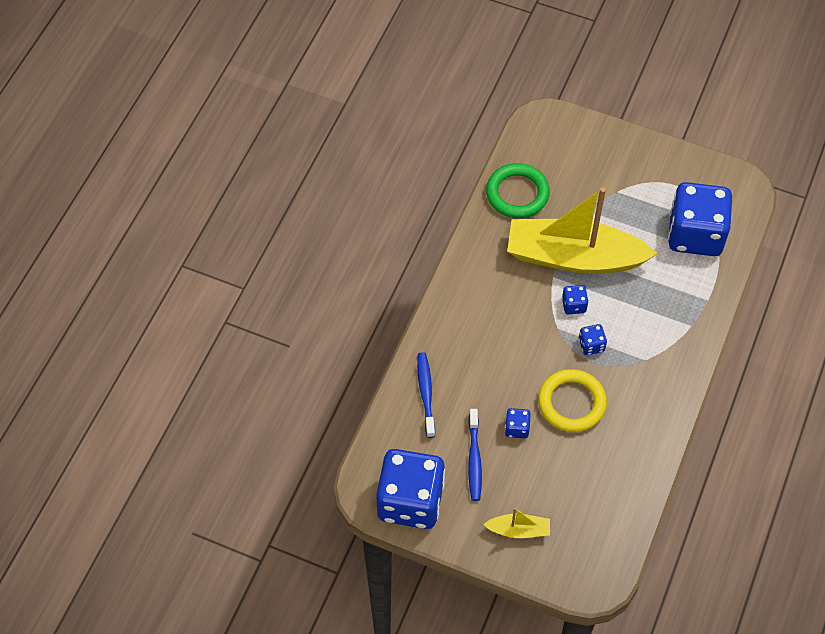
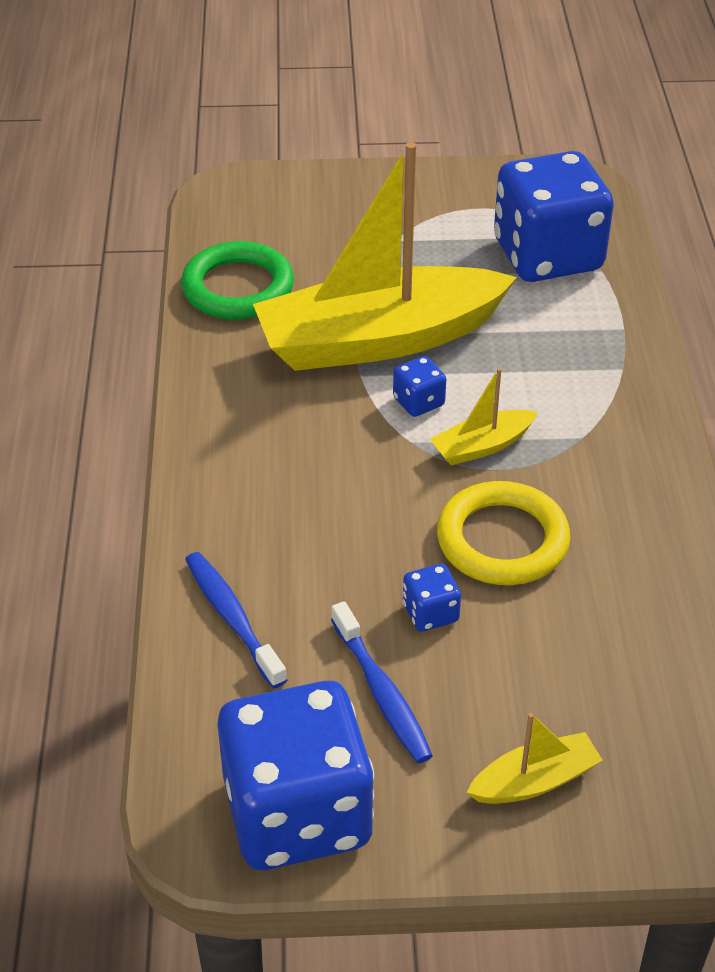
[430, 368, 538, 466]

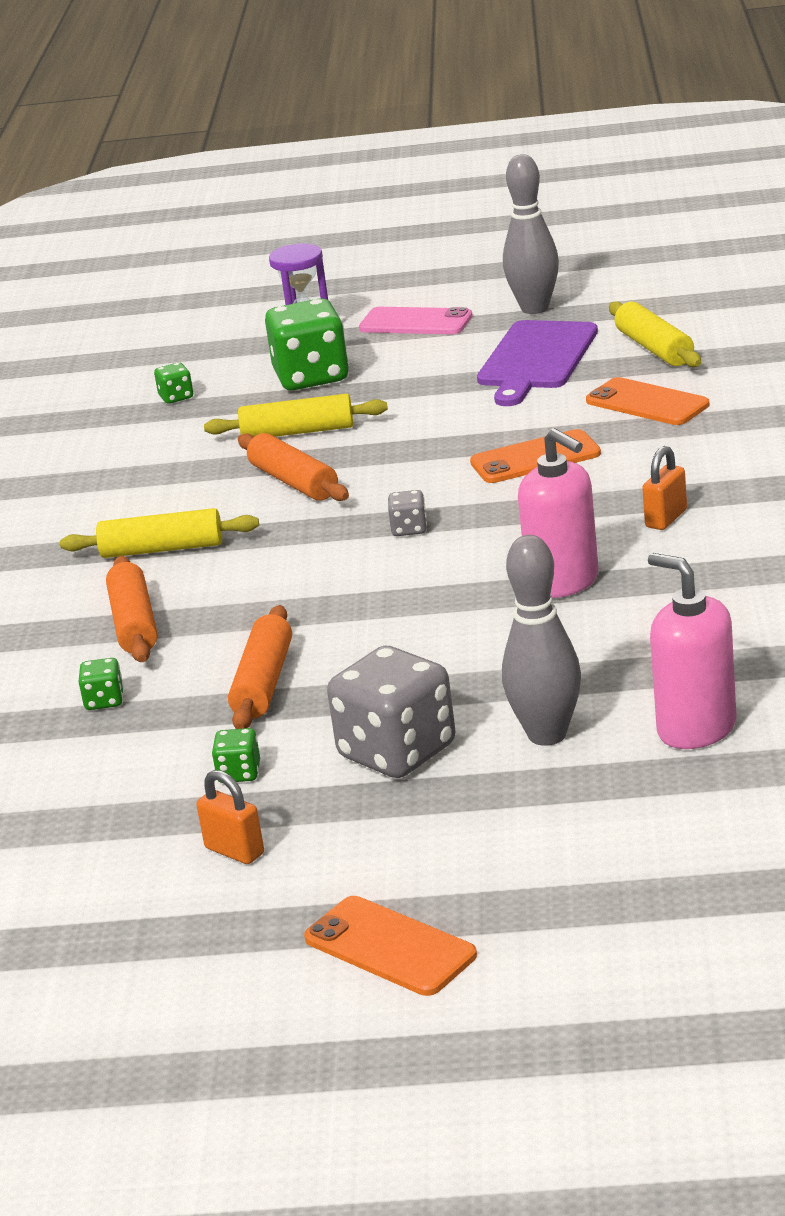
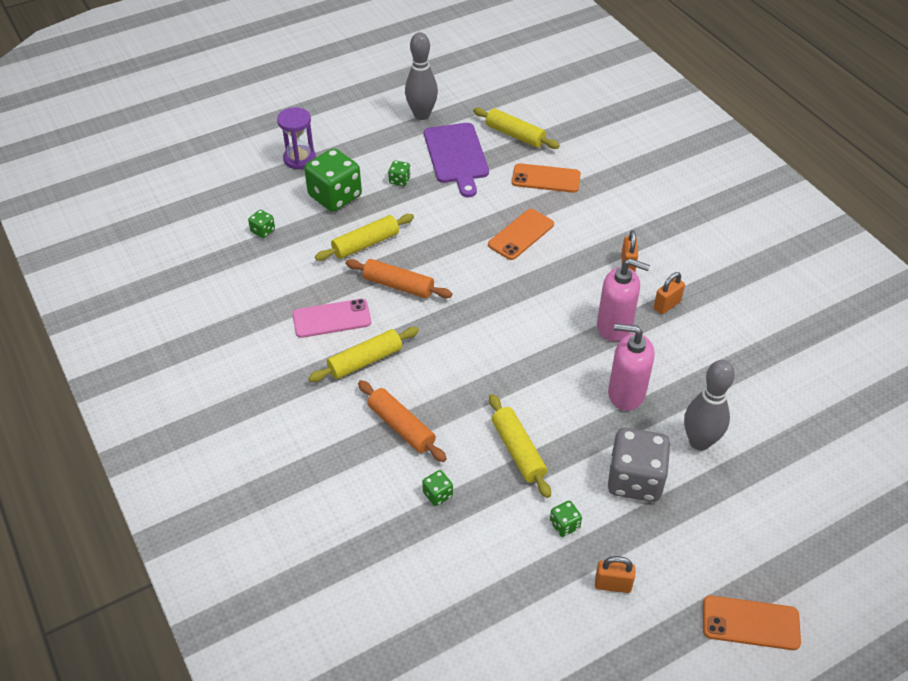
[293, 299, 371, 338]
[388, 490, 427, 536] (first image)
[608, 324, 654, 411]
[489, 394, 551, 498]
[388, 160, 411, 186]
[654, 272, 685, 314]

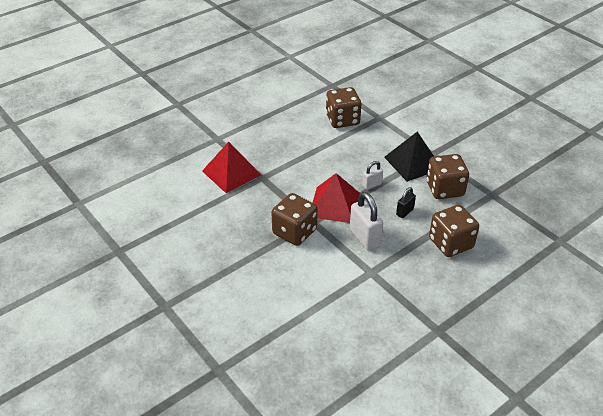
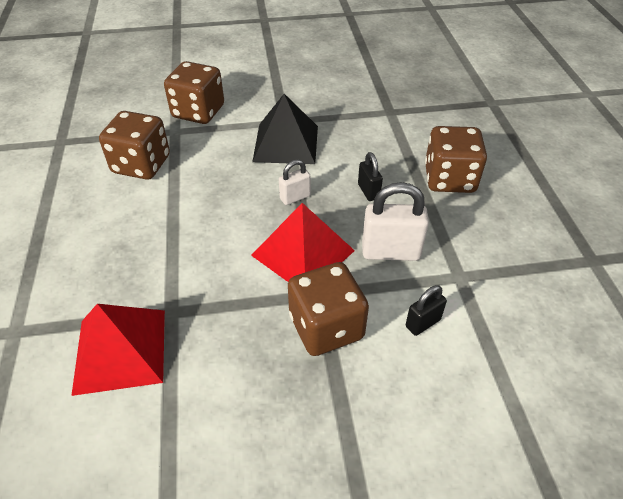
[164, 61, 224, 124]
[279, 159, 311, 205]
[406, 285, 447, 336]

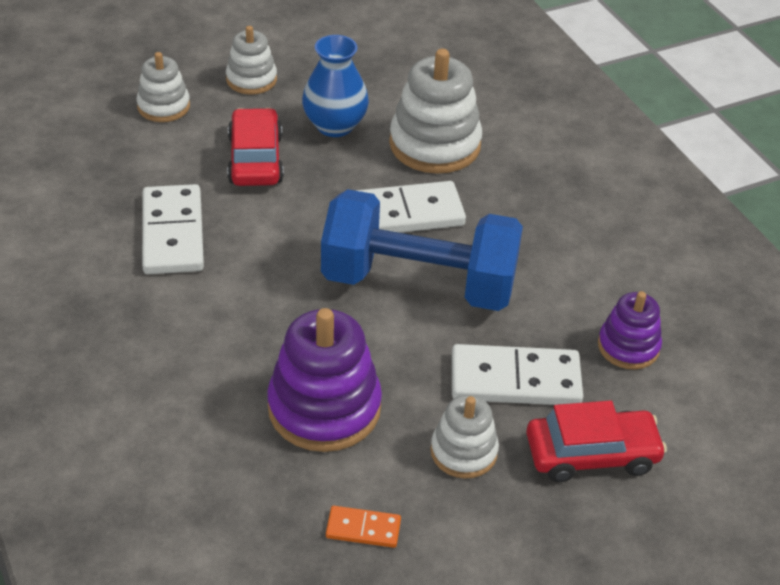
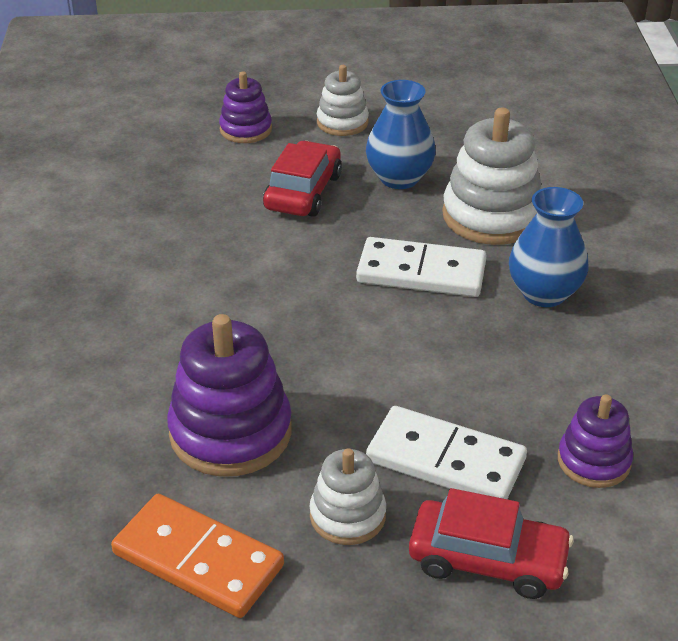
[219, 71, 272, 143]
[142, 184, 204, 274] (first image)
[321, 189, 523, 311] (first image)
[111, 494, 284, 618]
[509, 187, 589, 307]

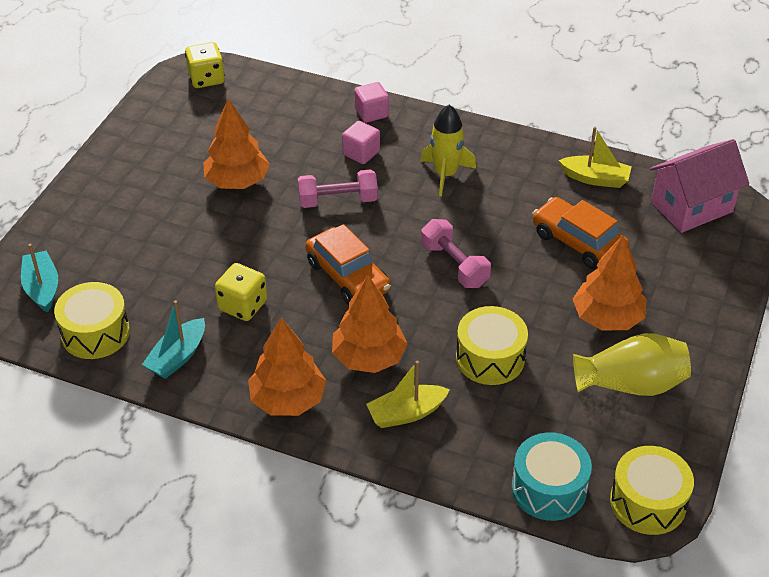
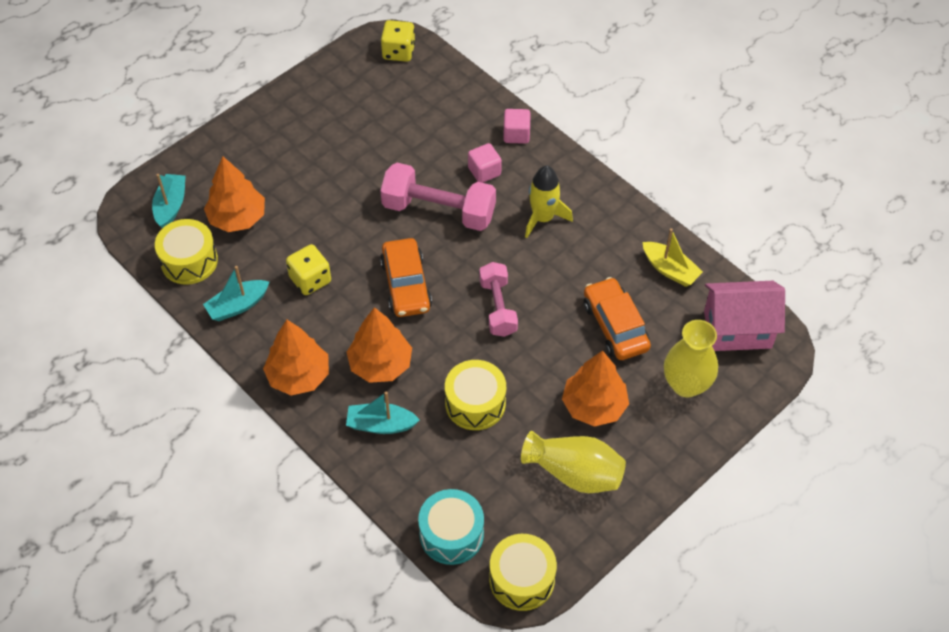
[204, 156, 265, 232]
[380, 163, 496, 231]
[346, 391, 420, 434]
[664, 320, 718, 397]

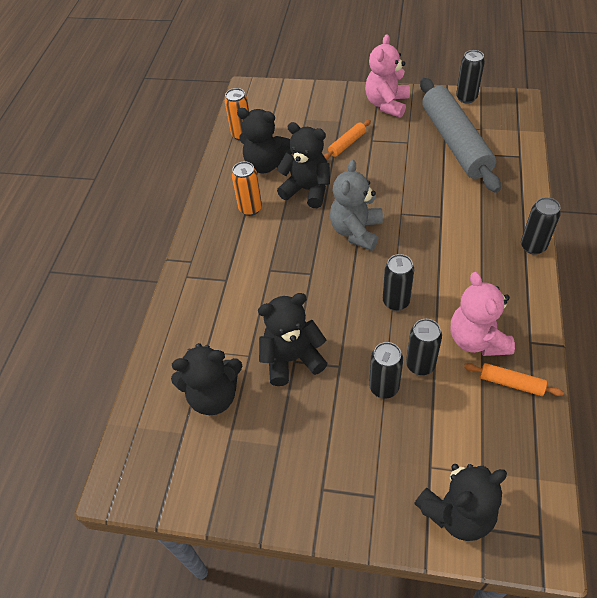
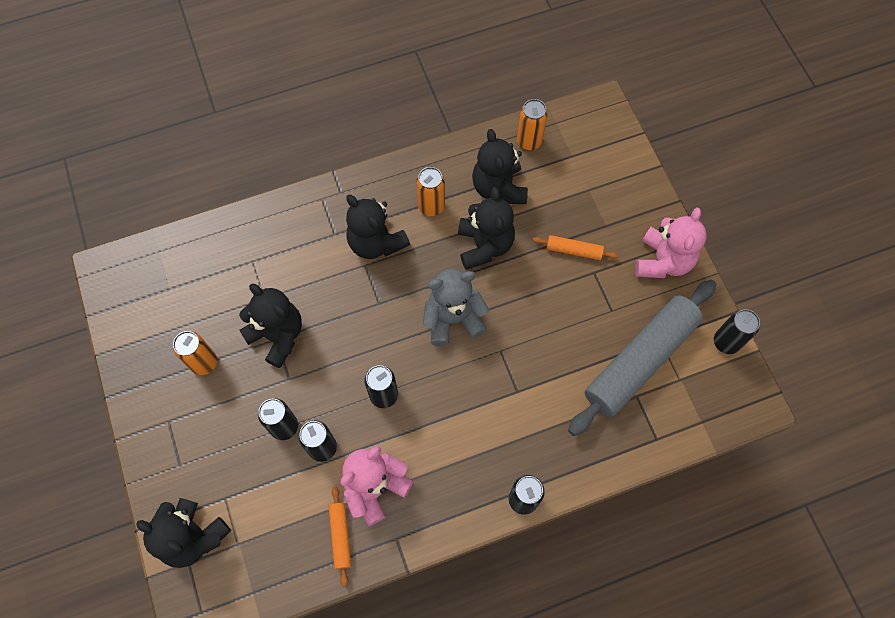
[635, 207, 707, 278]
[346, 194, 410, 259]
[173, 331, 217, 375]

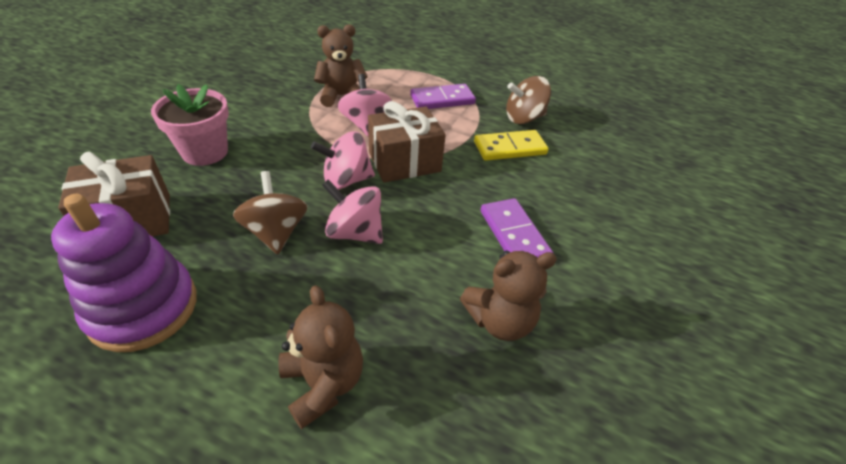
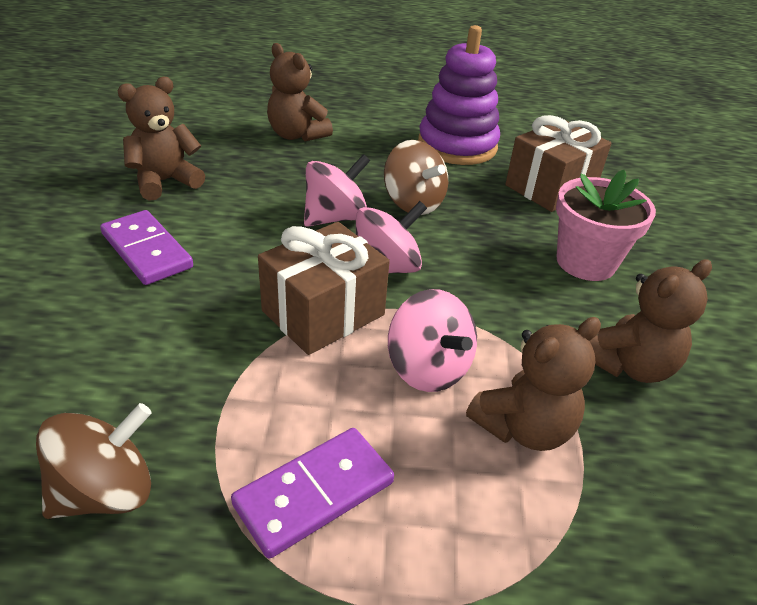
[474, 130, 549, 161] (first image)
[304, 154, 370, 227]
[590, 259, 712, 383]

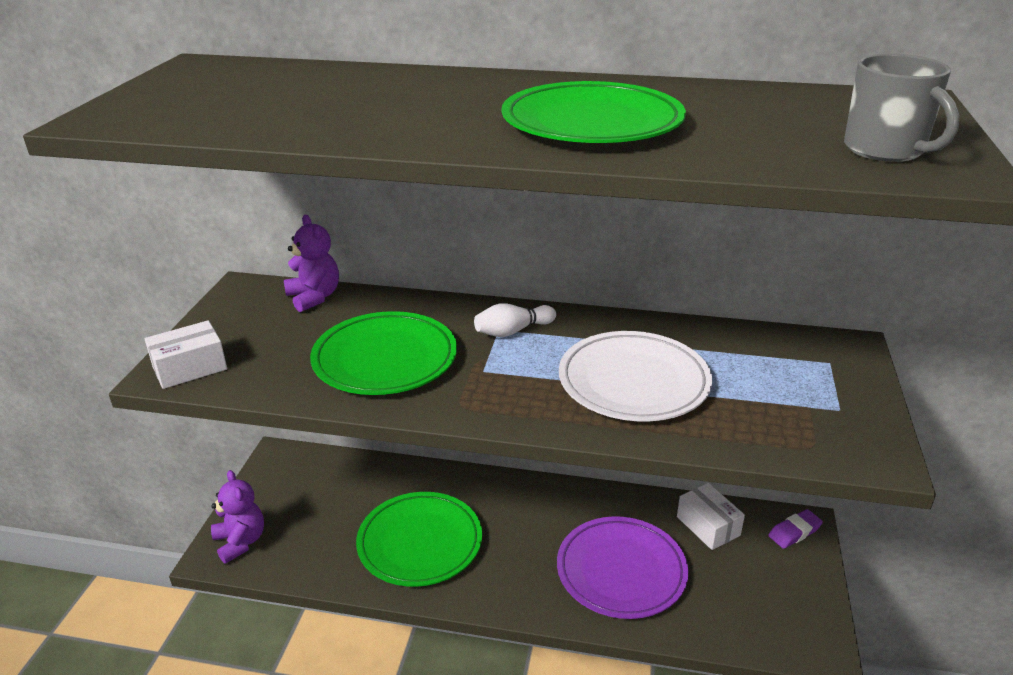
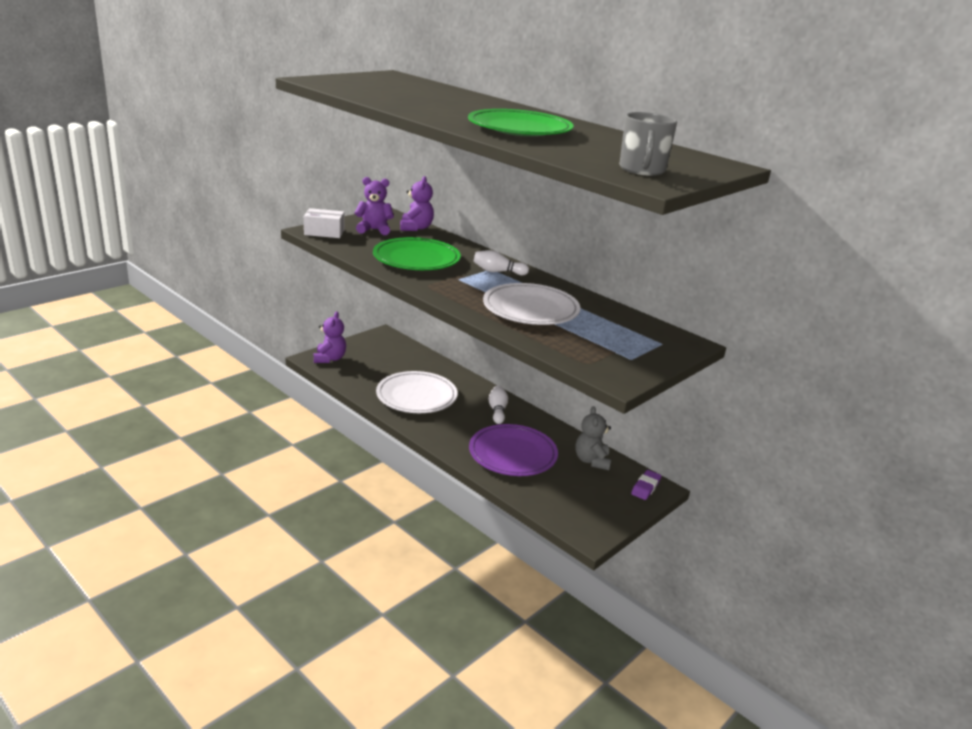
[575, 406, 611, 470]
[376, 371, 457, 413]
[631, 470, 661, 500]
[355, 177, 394, 235]
[489, 385, 508, 424]

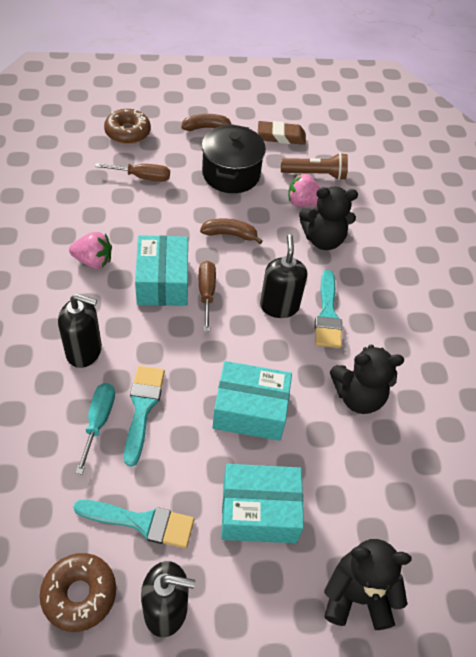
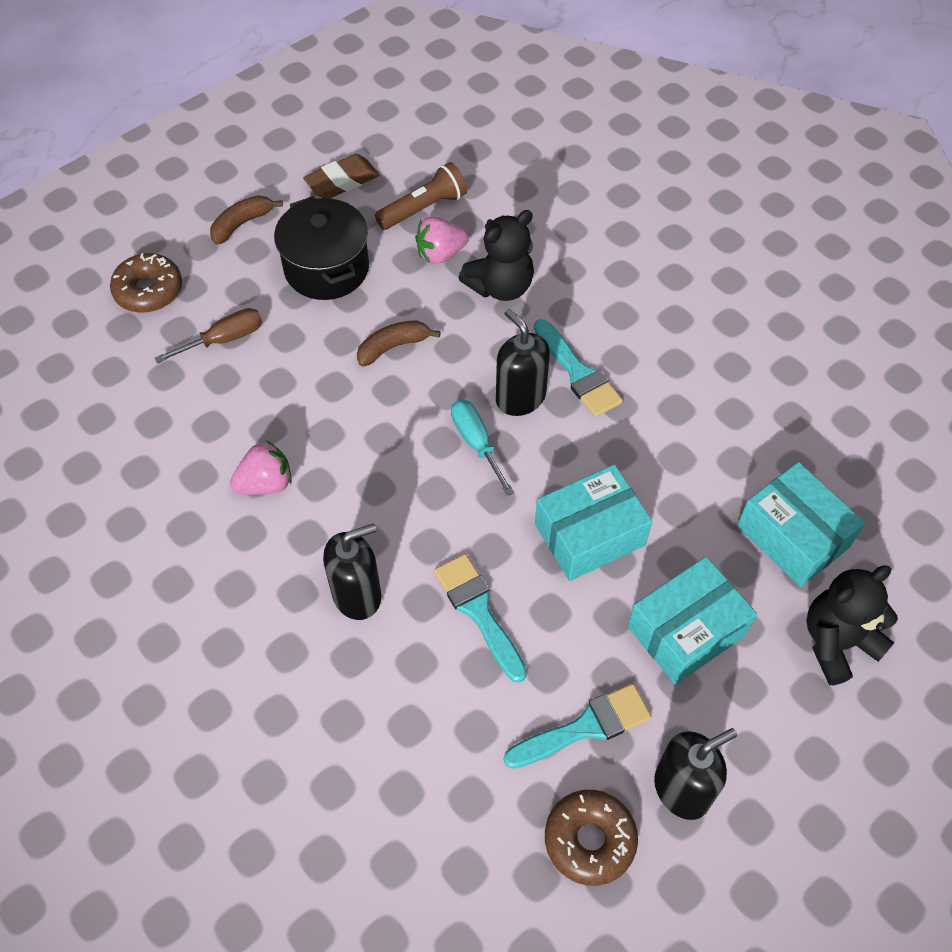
[737, 462, 865, 587]
[199, 261, 216, 332] (first image)
[330, 344, 404, 414] (first image)
[451, 399, 514, 496]

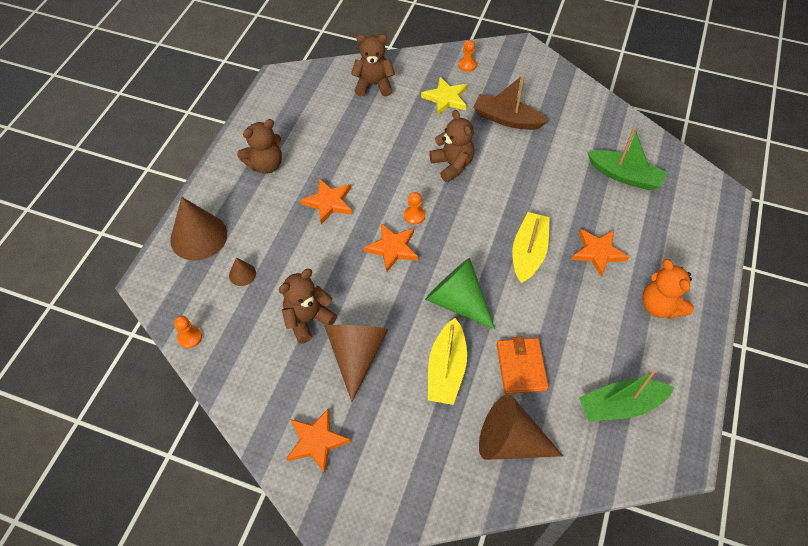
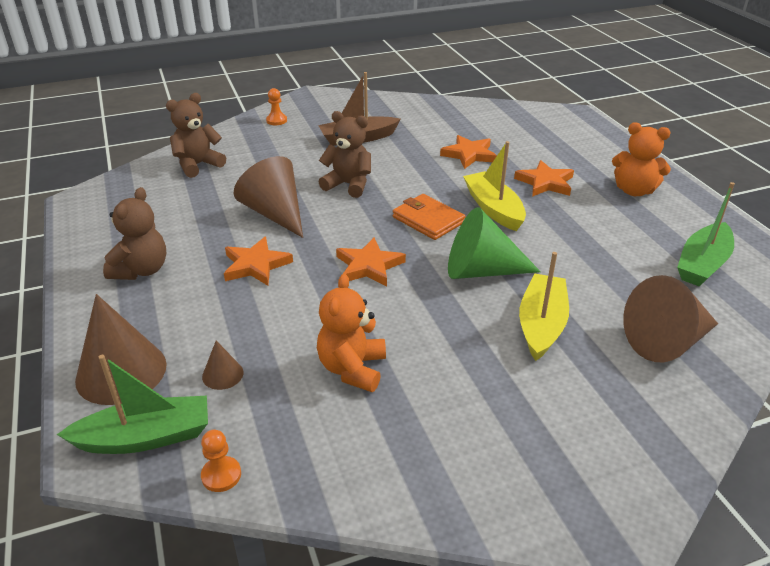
[421, 77, 467, 116] (first image)
[57, 355, 208, 454]
[404, 192, 425, 225] (first image)
[317, 274, 386, 392]
[519, 252, 569, 361]
[234, 156, 303, 238]
[393, 194, 466, 240]
[440, 135, 497, 169]

